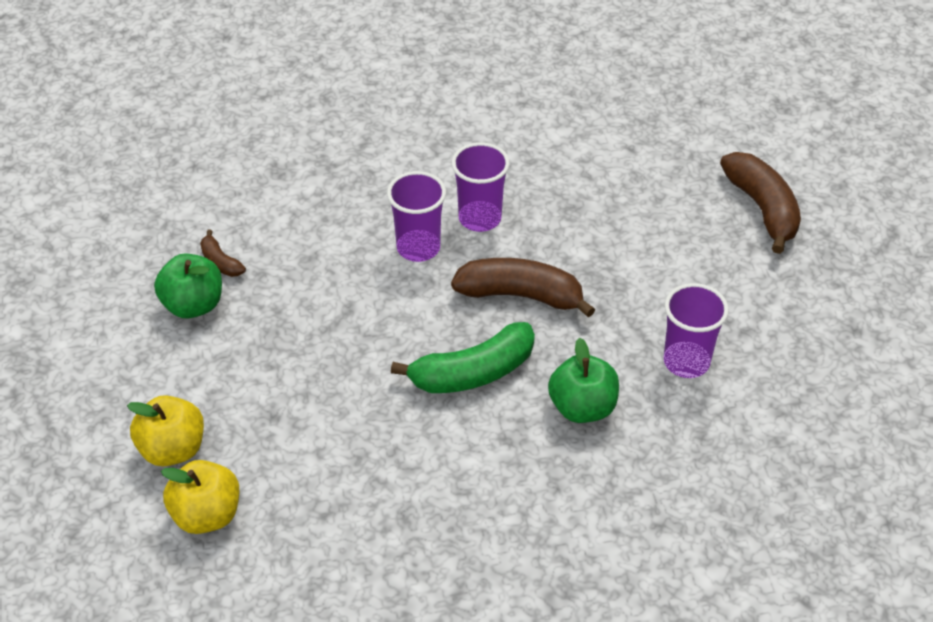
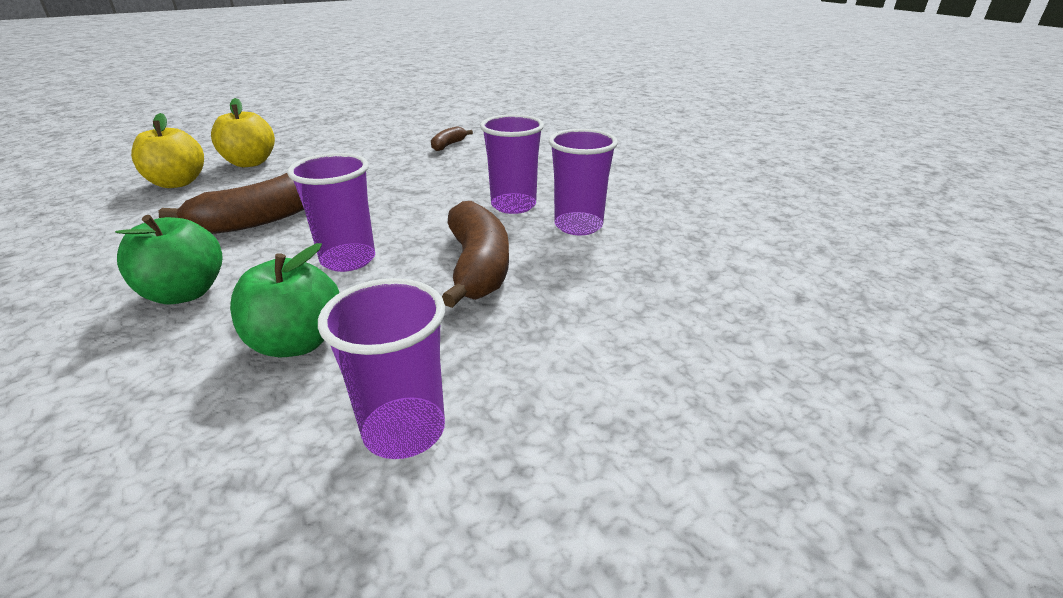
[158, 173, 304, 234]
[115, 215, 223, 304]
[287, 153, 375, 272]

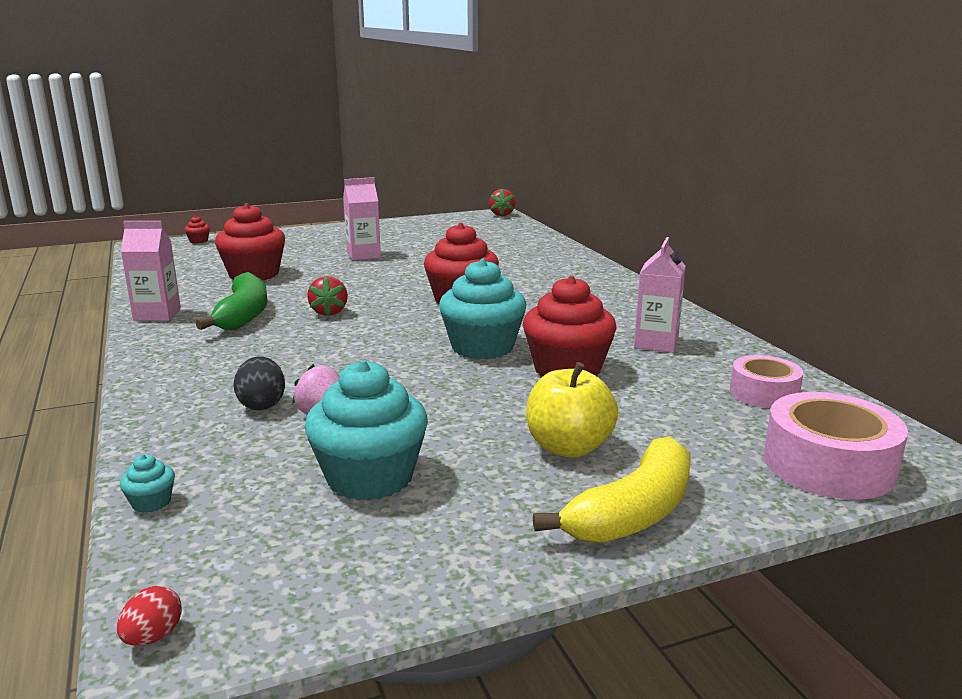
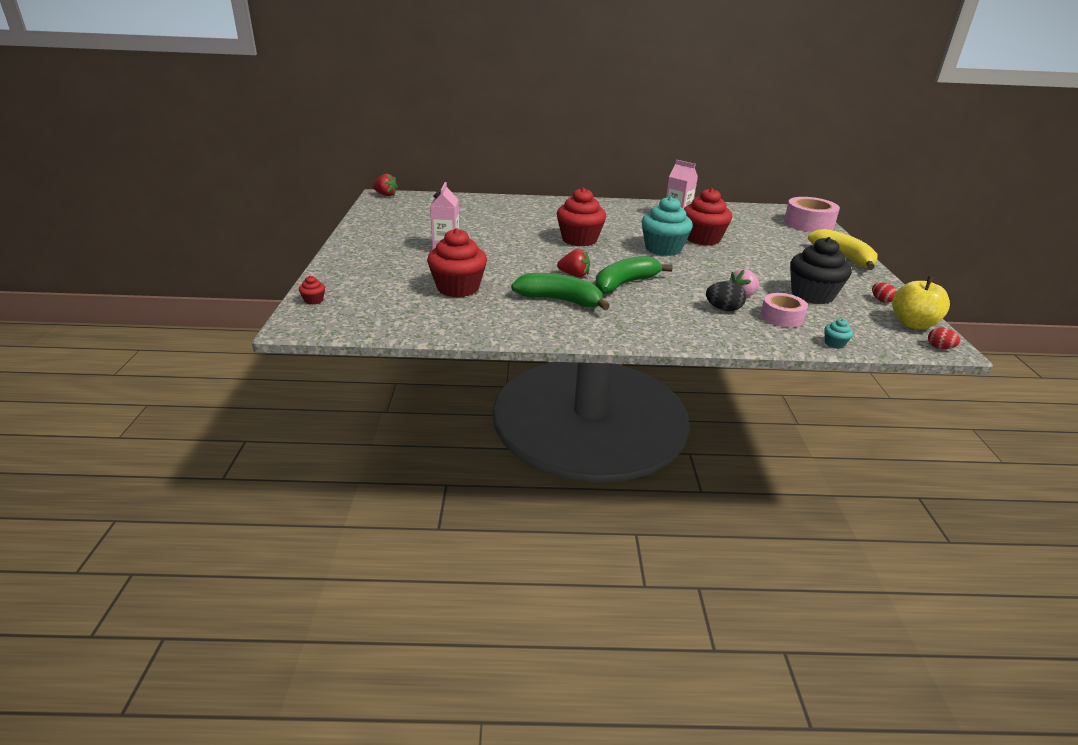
[121, 221, 181, 321] (first image)
[760, 293, 808, 327]
[790, 237, 852, 304]
[892, 276, 950, 330]
[595, 256, 673, 294]
[872, 282, 897, 303]

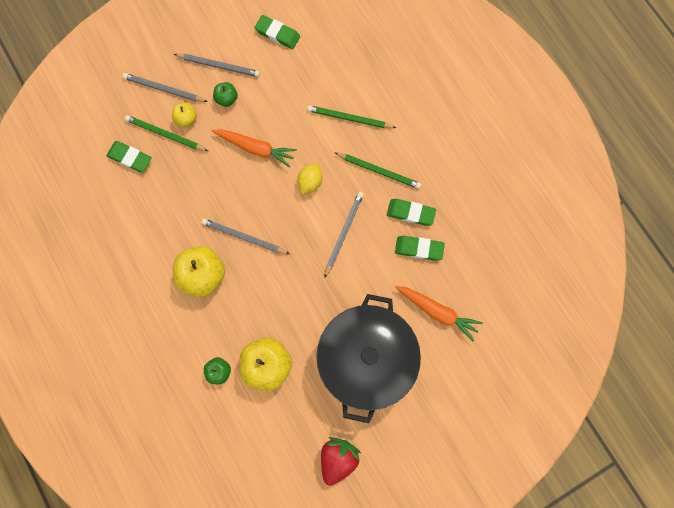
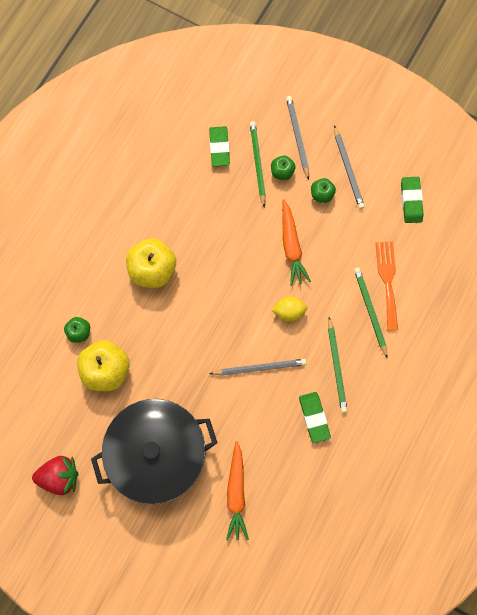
[271, 155, 295, 180]
[201, 219, 290, 254] (first image)
[395, 236, 445, 261] (first image)
[376, 241, 398, 330]

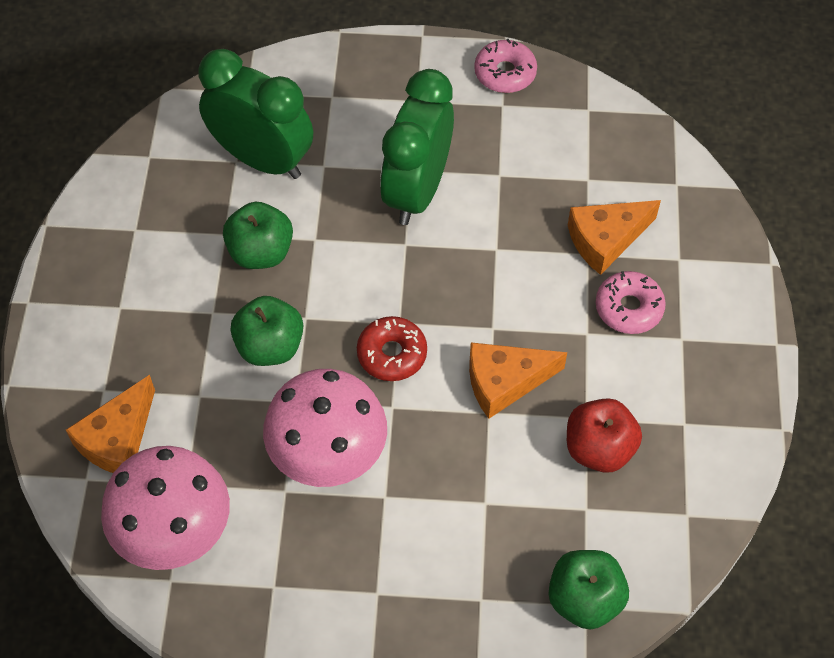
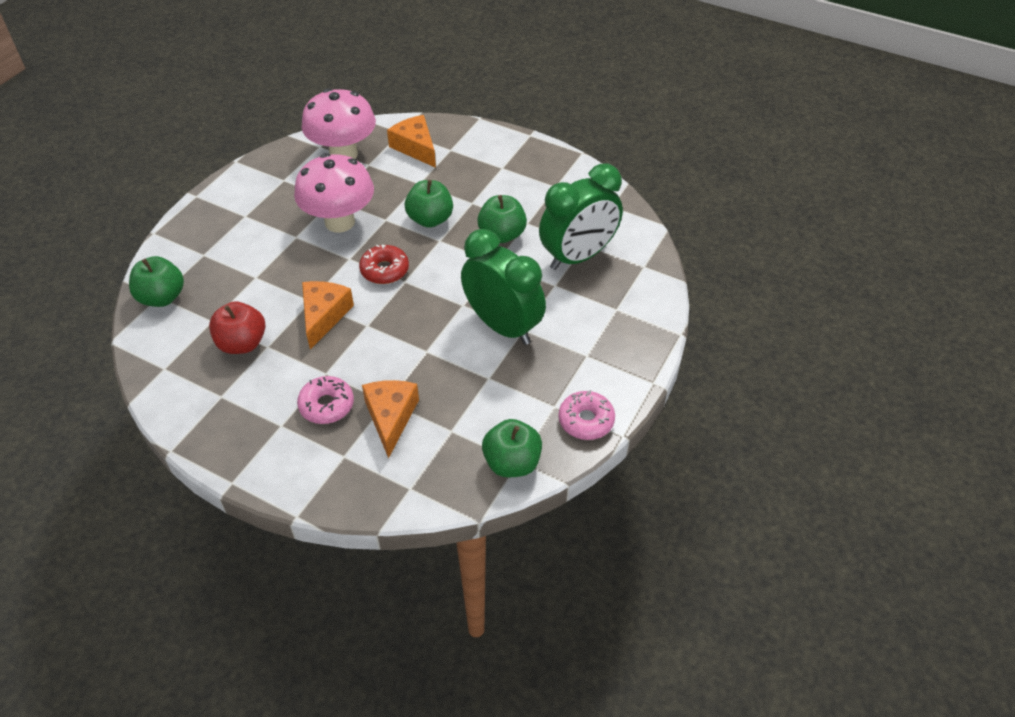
[482, 419, 542, 478]

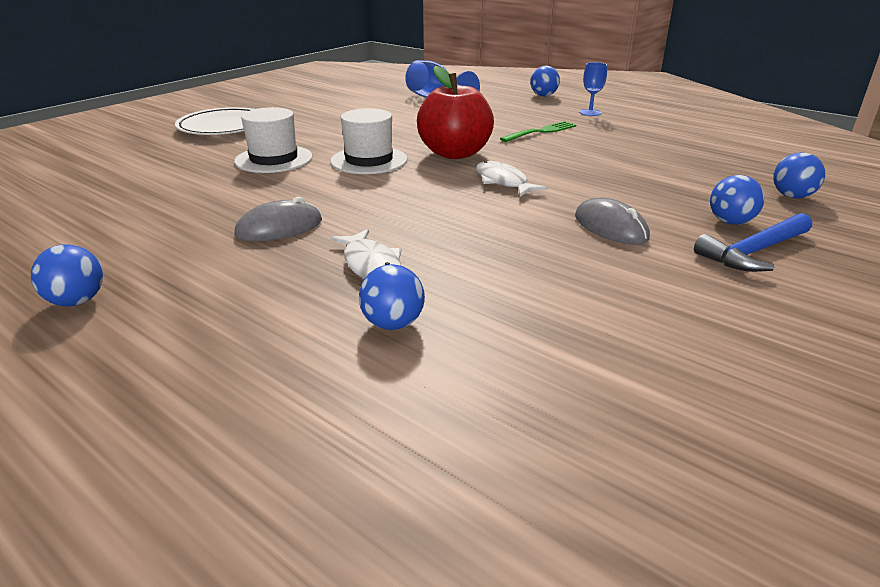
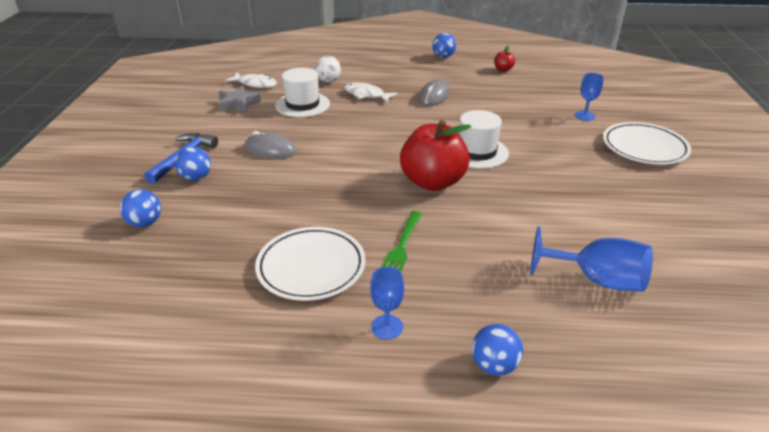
[275, 68, 330, 117]
[225, 73, 277, 88]
[315, 56, 341, 82]
[494, 46, 515, 72]
[575, 73, 604, 121]
[218, 86, 261, 113]
[255, 227, 365, 301]

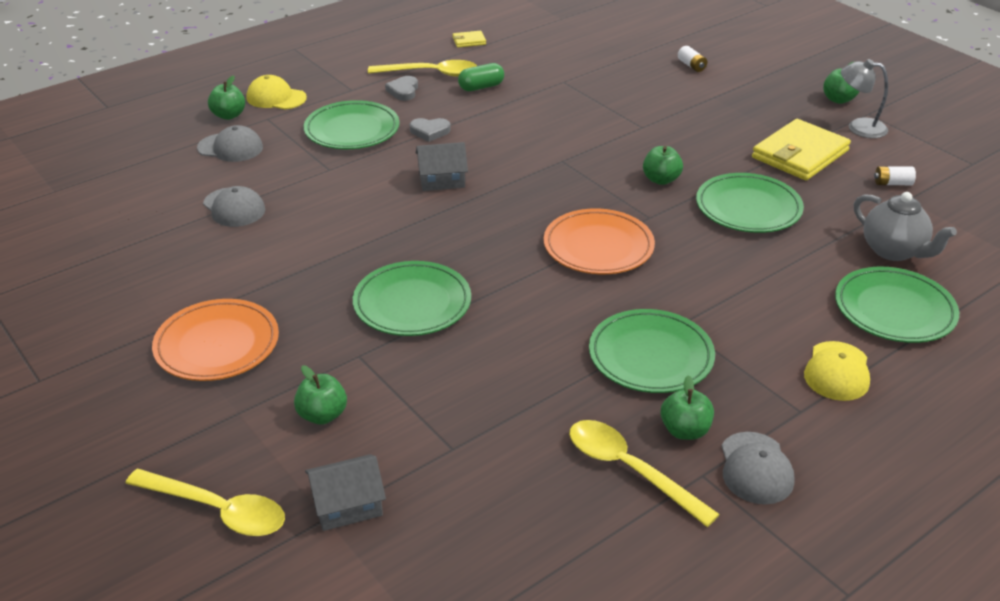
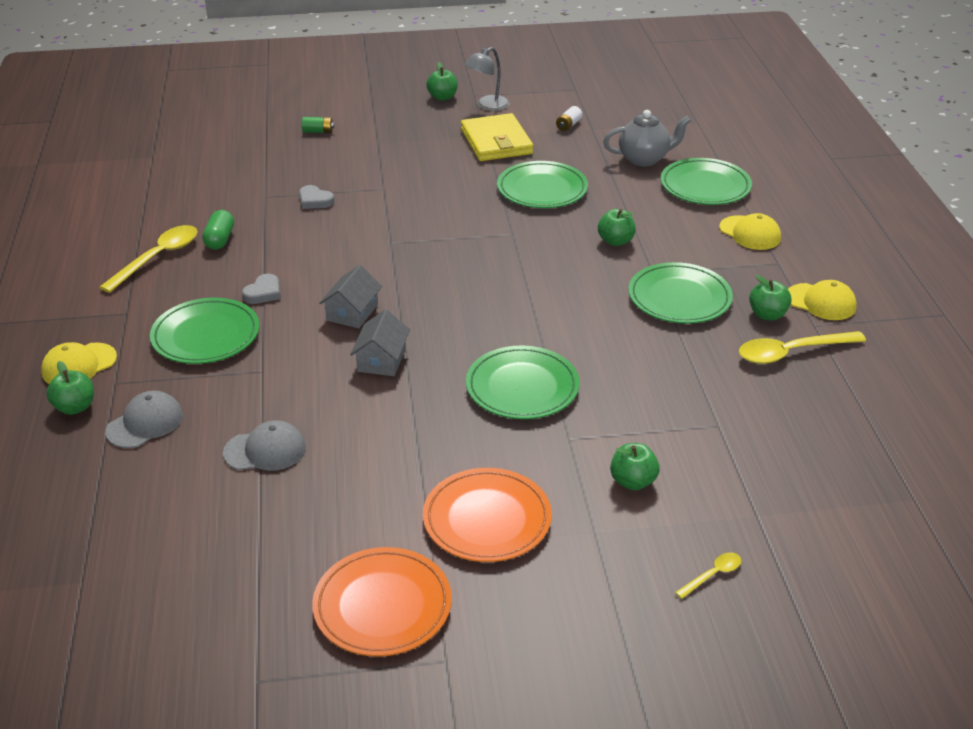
[453, 31, 486, 47] (first image)
[302, 117, 334, 133]
[299, 185, 335, 209]
[598, 209, 636, 246]
[312, 547, 452, 656]
[788, 280, 857, 320]
[350, 309, 410, 376]
[675, 552, 742, 599]

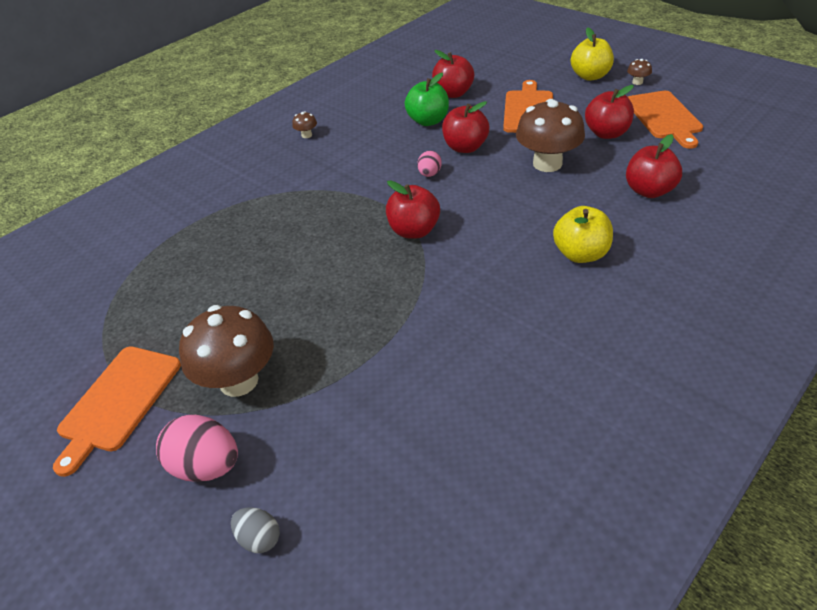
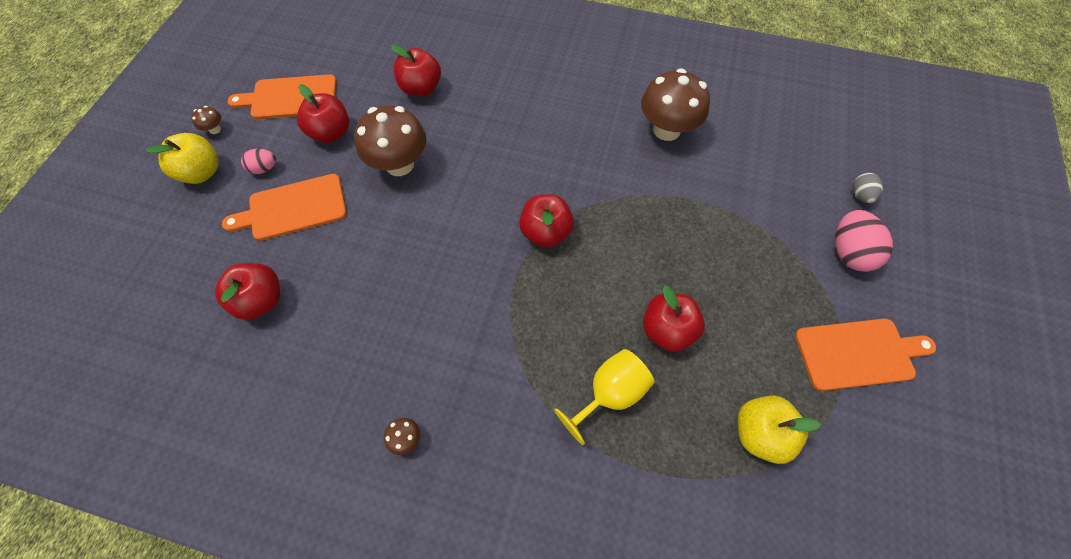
[405, 72, 449, 126] (first image)
[227, 74, 337, 119]
[643, 286, 705, 352]
[241, 149, 276, 174]
[738, 396, 821, 464]
[641, 68, 710, 141]
[554, 349, 654, 445]

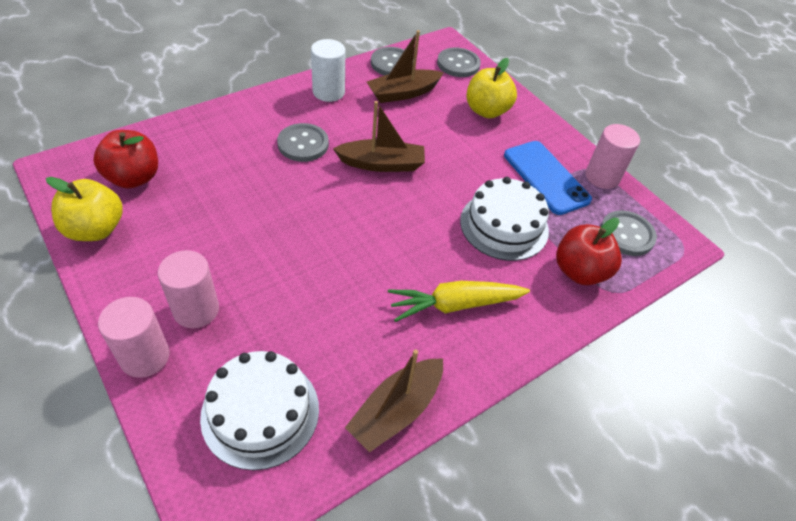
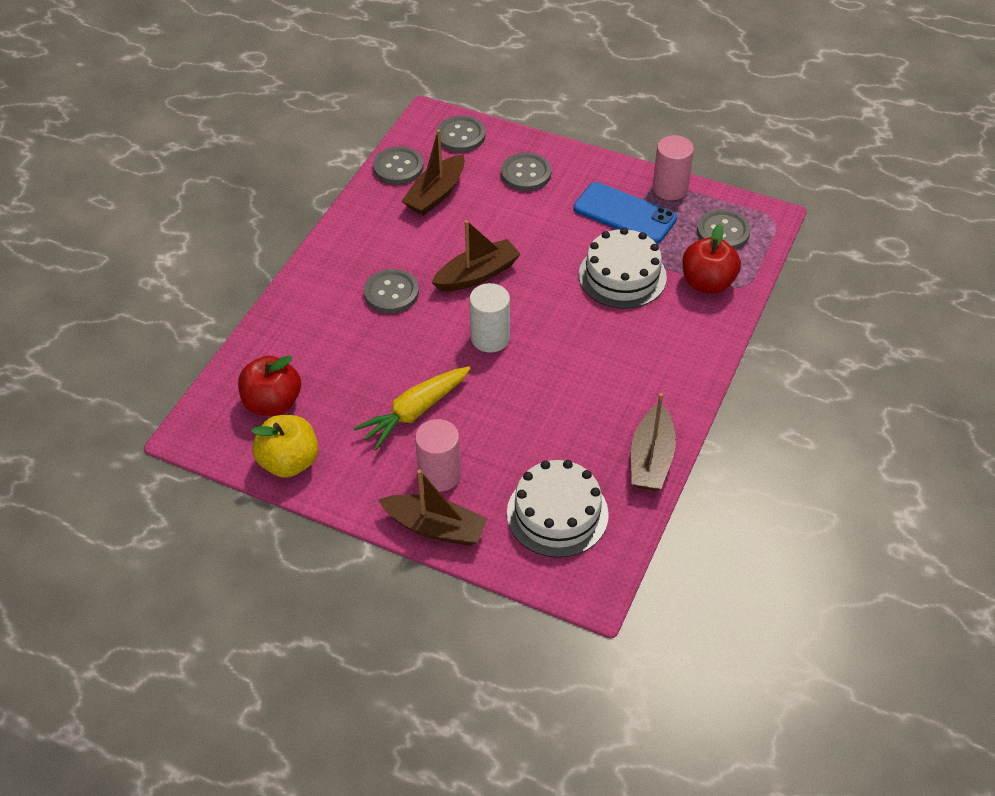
[469, 283, 510, 353]
[501, 152, 552, 191]
[353, 366, 471, 450]
[379, 470, 488, 546]

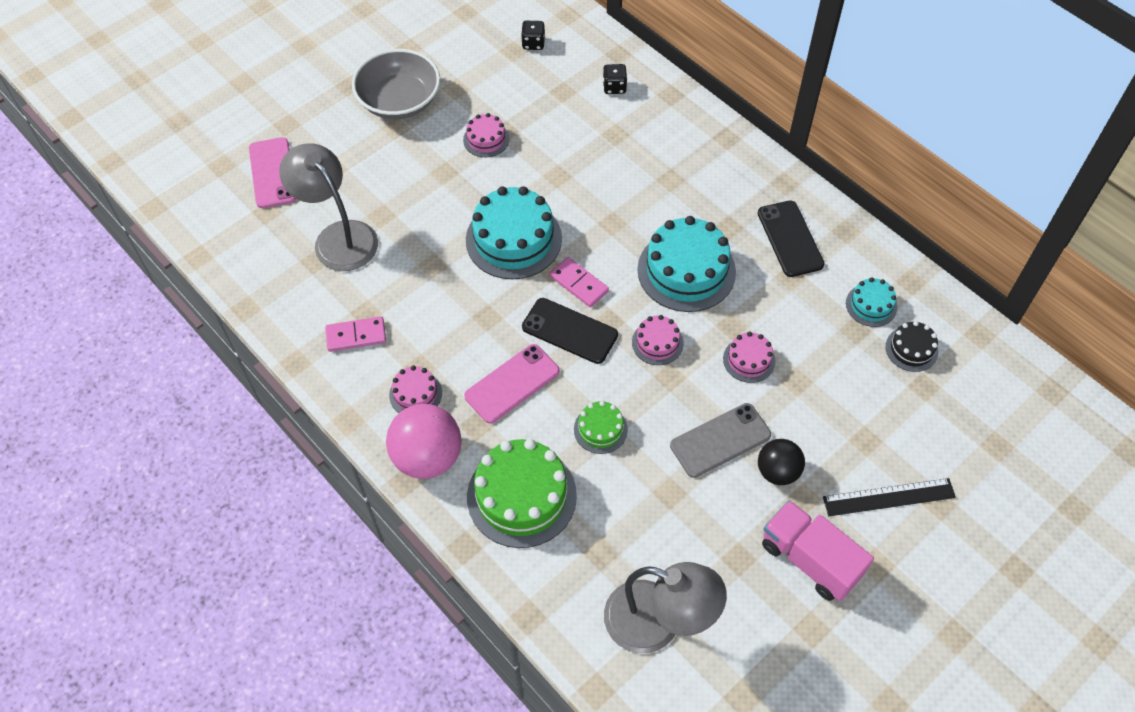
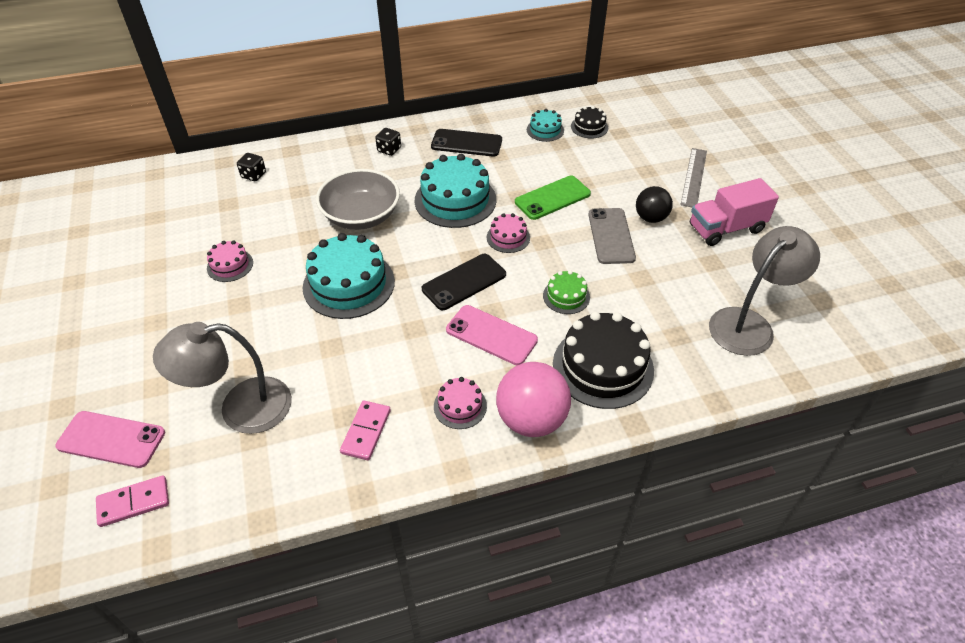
[375, 128, 401, 156]
[316, 169, 400, 230]
[96, 475, 169, 527]
[515, 176, 591, 220]
[446, 305, 538, 365]
[553, 311, 654, 409]
[680, 148, 707, 207]

